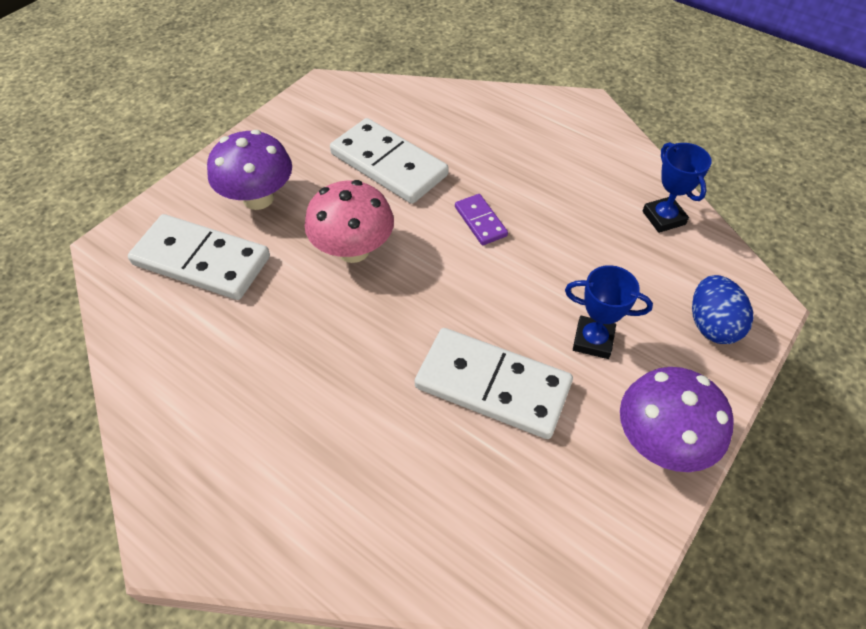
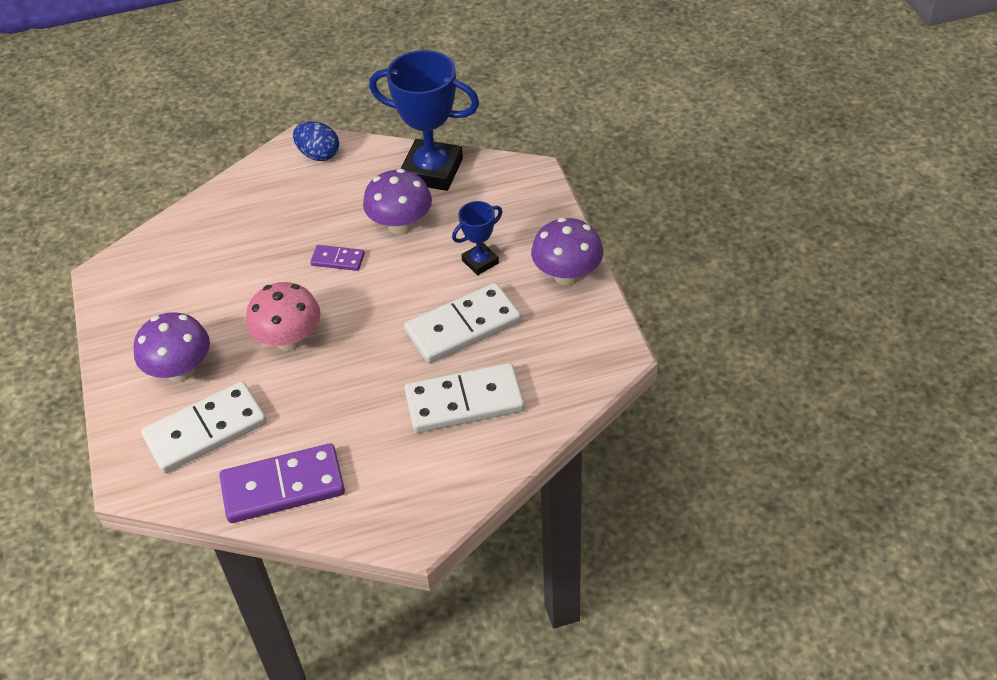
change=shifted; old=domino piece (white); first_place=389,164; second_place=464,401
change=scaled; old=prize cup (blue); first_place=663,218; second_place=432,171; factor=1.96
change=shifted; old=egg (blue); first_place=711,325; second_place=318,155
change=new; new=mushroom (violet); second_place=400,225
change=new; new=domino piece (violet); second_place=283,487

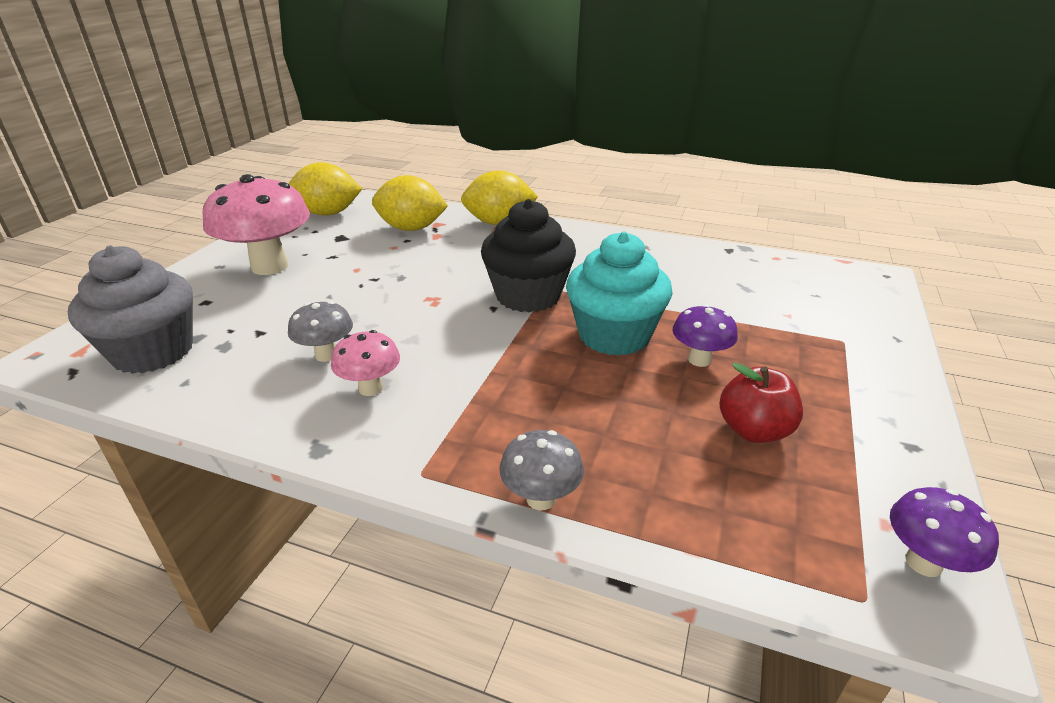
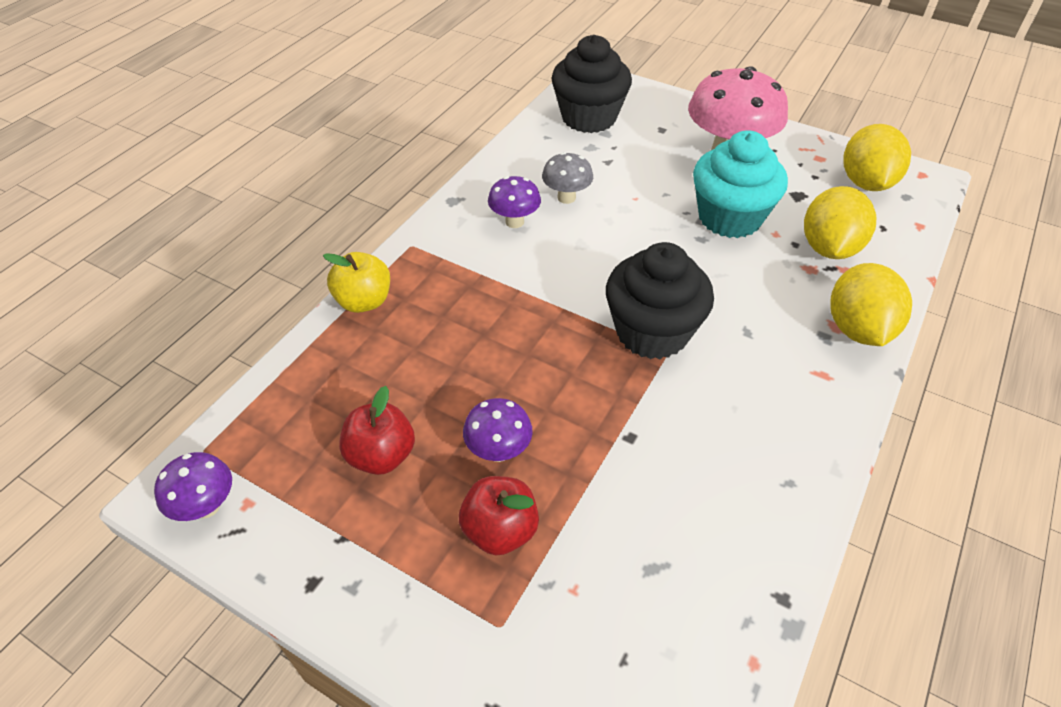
change=shifted; old=cupcake (teal); first_place=614,335; second_place=729,217
change=repainted; old=cupcake (grey); new=cupcake (black); first_place=153,352; second_place=589,117
change=repainted; old=mushroom (rose-pink); new=mushroom (violet); first_place=370,388; second_place=514,222
change=swapped; old=mushroom (grey); new=apple (yellow); first_place=541,498; second_place=364,301
change=new; new=apple (crimson); second_place=500,530

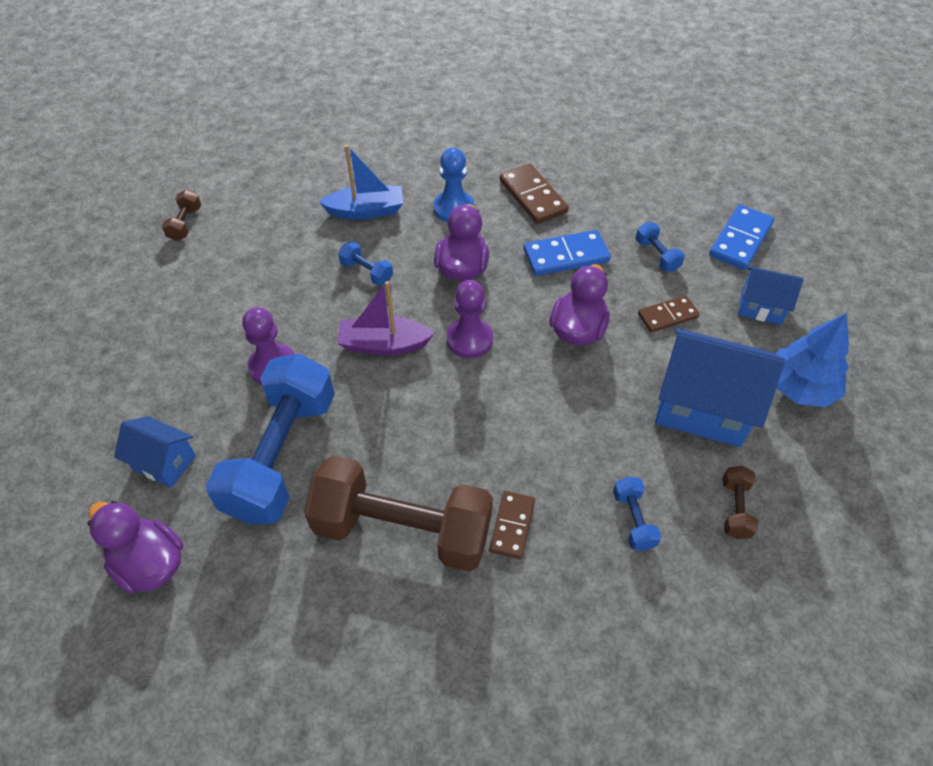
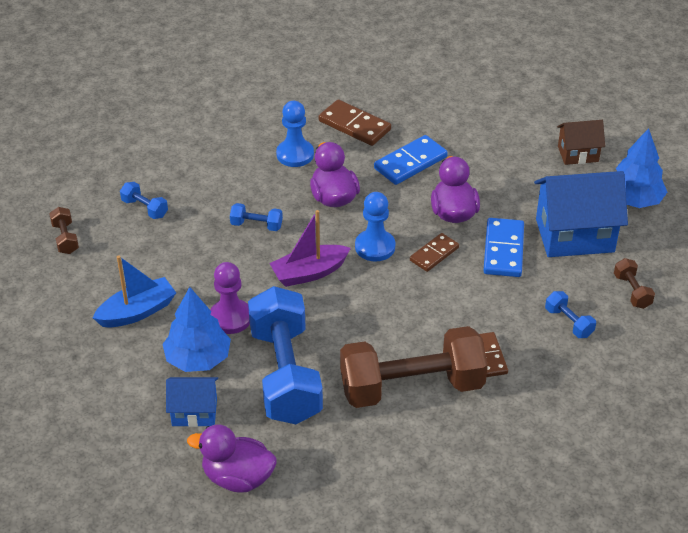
change=shifted; old=boat (blue); first_place=366,211; second_place=137,312
change=shifted; old=domino piece (blue); first_place=740,240; second_place=503,250
change=shifted; old=dumbbell (blue); first_place=657,255; second_place=145,208
change=repainted; old=house (blue); new=house (russet); first_place=761,307; second_place=578,154
change=repainted; old=pawn (violet); new=pawn (blue); first_place=469,339; second_place=375,247
change=shifted; old=domino piece (russet); first_place=667,316; second_place=434,254
change=new; new=toy tree (blue); second_place=198,358

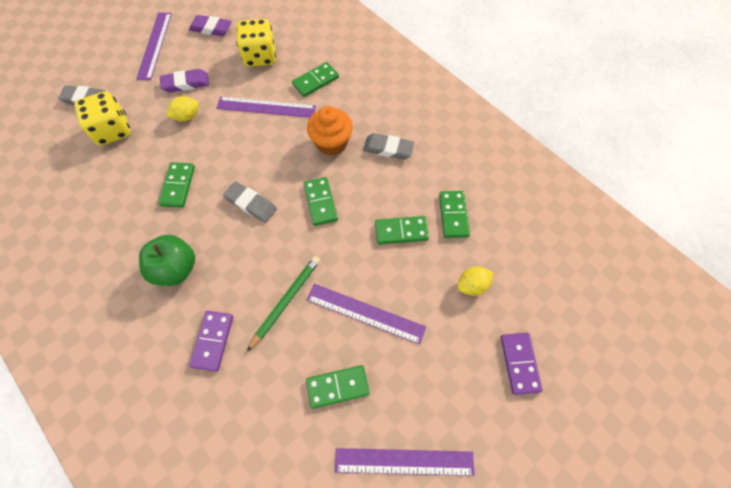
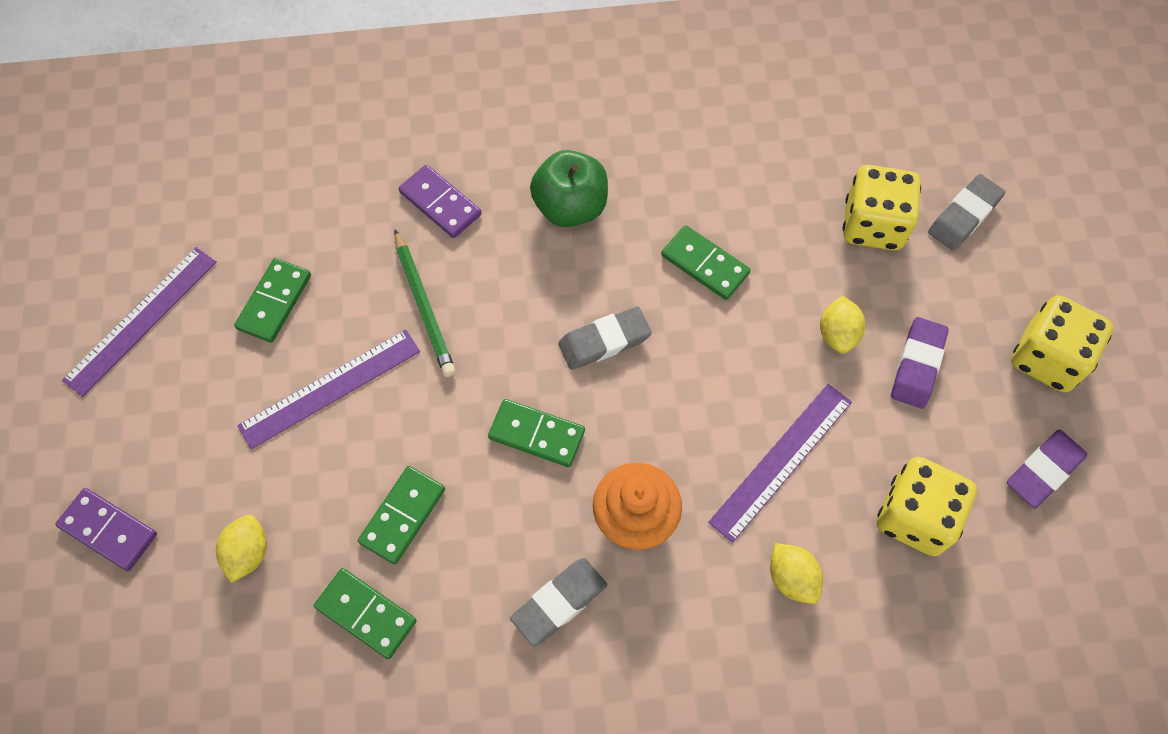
change=swapped; old=ruler (violet); new=die (yellow); first_place=155,45; second_place=1047,358
change=swapped; old=domino piece (green); new=toy lemon (yellow); first_place=315,81; second_place=792,578

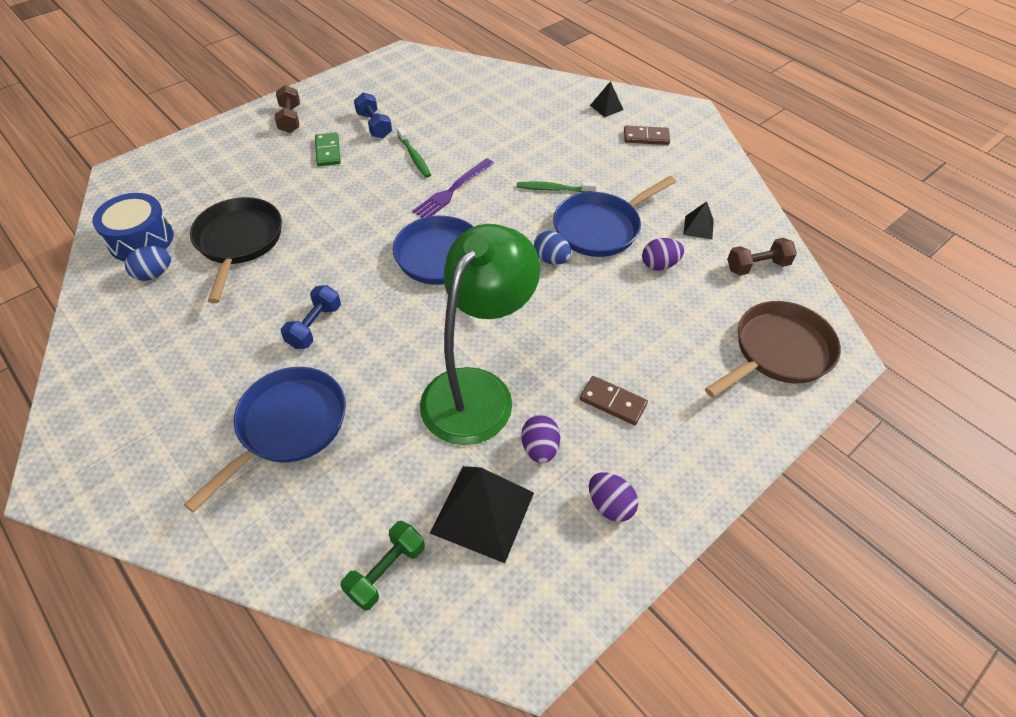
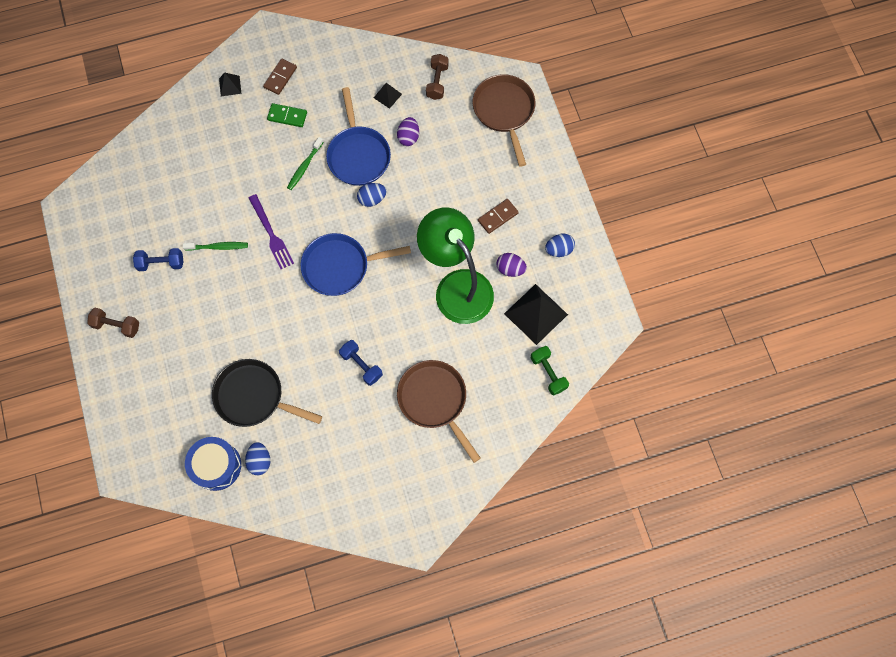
change=shifted; old=domino piece (green); first_place=328,151; second_place=287,116
change=repainted; old=frying pan (blue); new=frying pan (russet); first_place=287,427; second_place=435,400
change=repainted; old=egg (violet); new=egg (blue); first_place=610,505; second_place=558,250

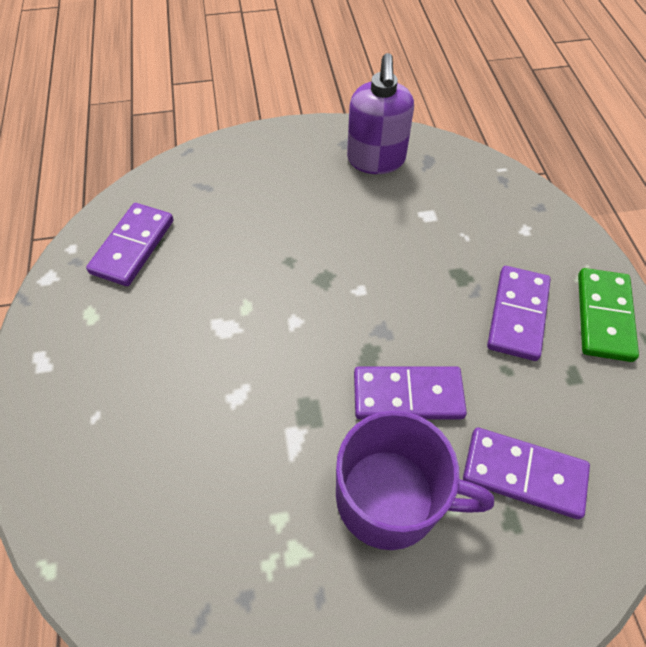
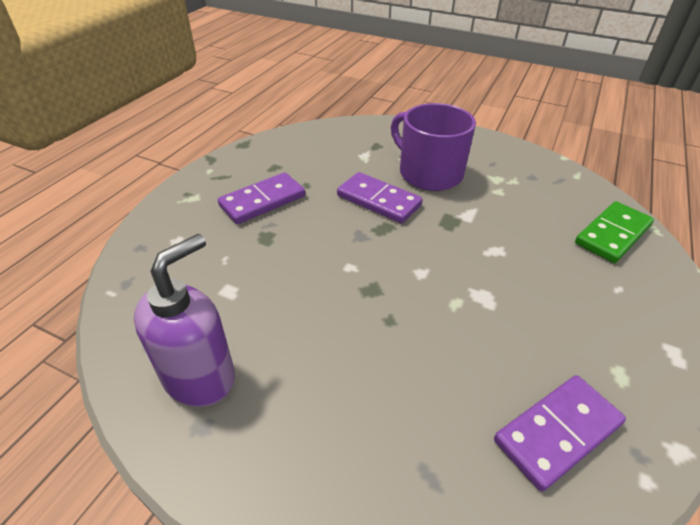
change=shifted; old=domino piece (green); first_place=604,316; second_place=612,234
change=gone; old=domino piece (violet); first_place=523,473

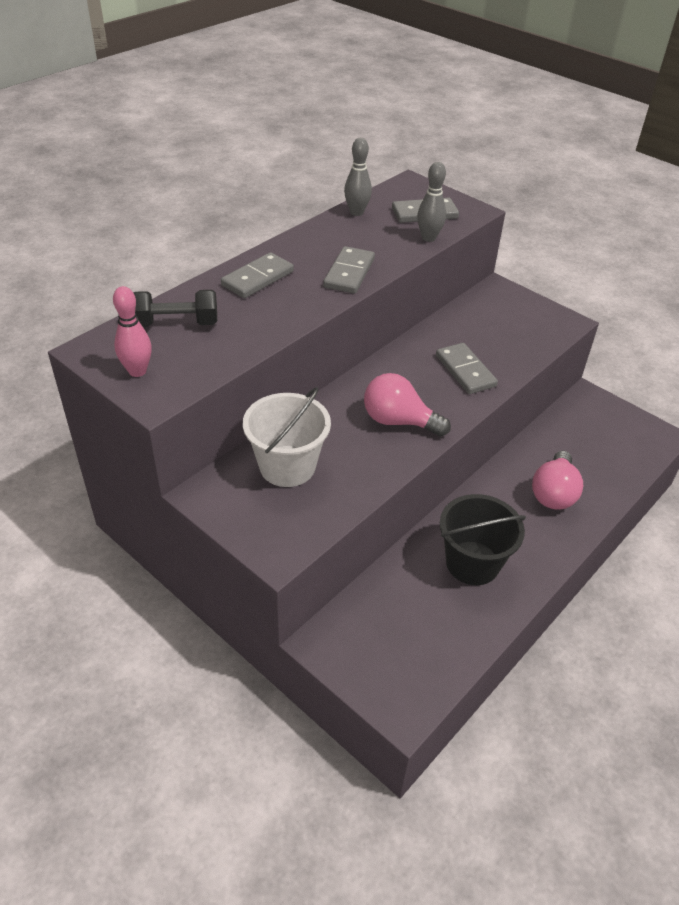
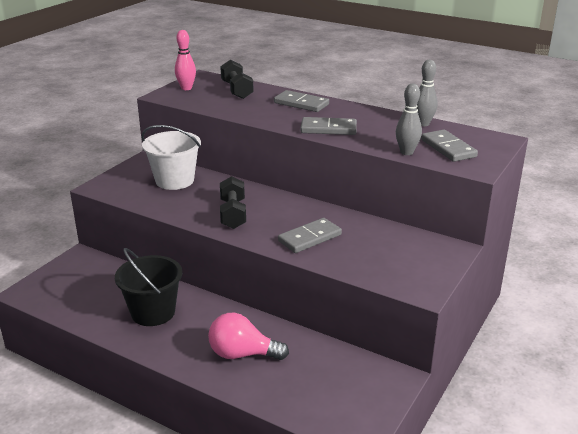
change=swapped; old=light bulb (rose-pink); new=dumbbell (black); first_place=398,421; second_place=233,214

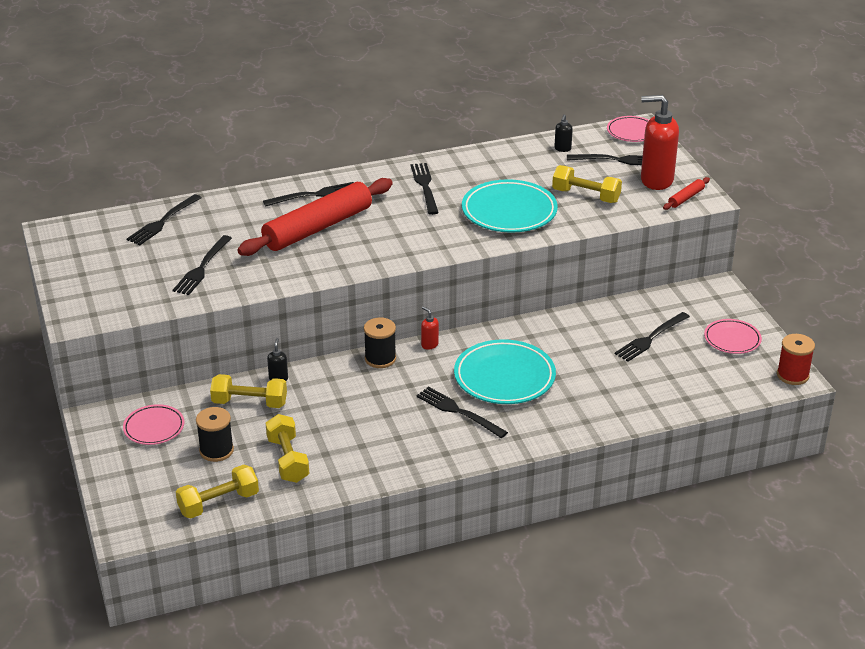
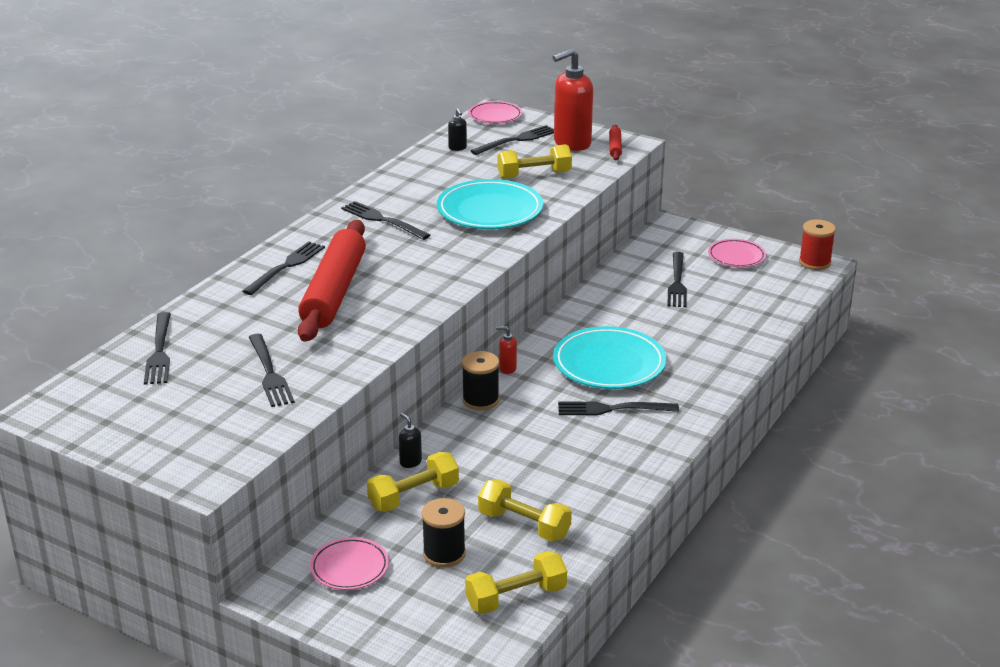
change=rotated; old=dumbbell (yellow); first_place=218,503; second_place=516,597; degrees=45

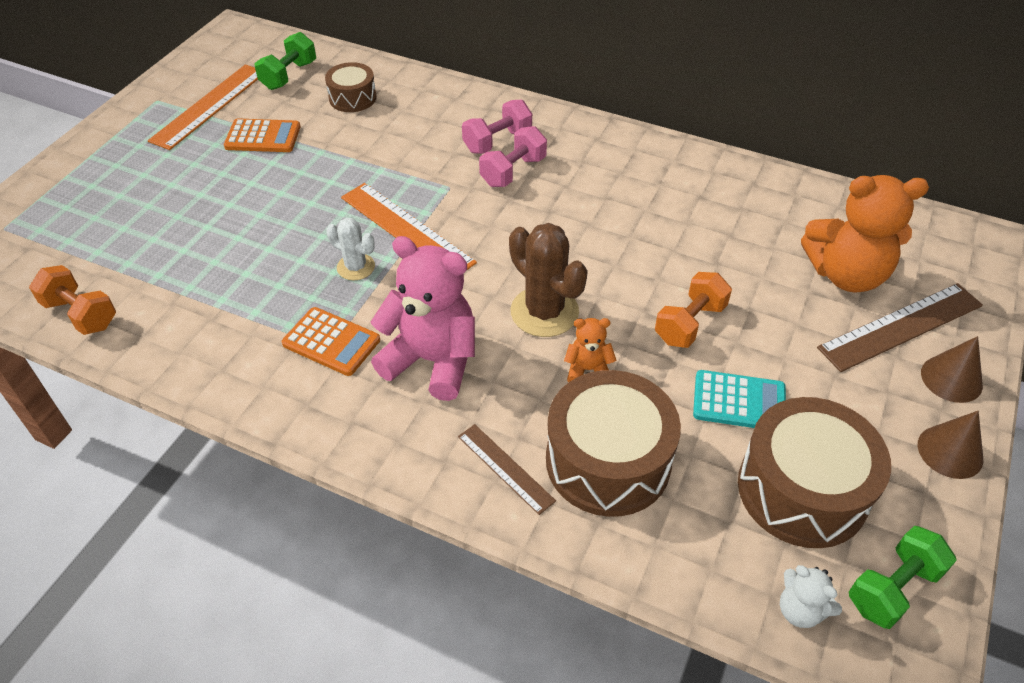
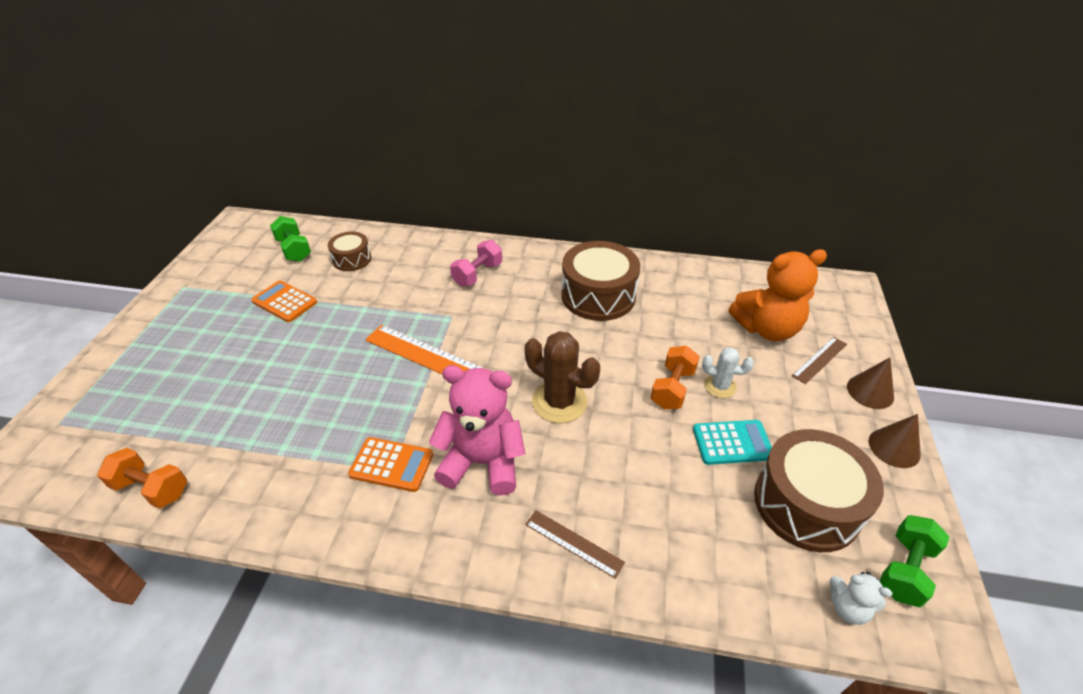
change=rotated; old=dumbbell (green); first_place=289,75; second_place=294,250; degrees=-45
change=gone; old=ruler (orange); first_place=209,106
change=rotated; old=calculator (orange); first_place=263,137; second_place=284,302; degrees=-135
change=gone; old=dumbbell (rose-pink); first_place=513,171
change=shifted; old=saguaro cactus (white); first_place=356,267; second_place=720,386
change=scaled; old=ruler (russet); first_place=901,326; second_place=819,360; factor=0.58
change=gone; old=teddy bear (orange); first_place=588,370
change=shifted; old=snare drum (russet); first_place=608,461; second_place=598,295

